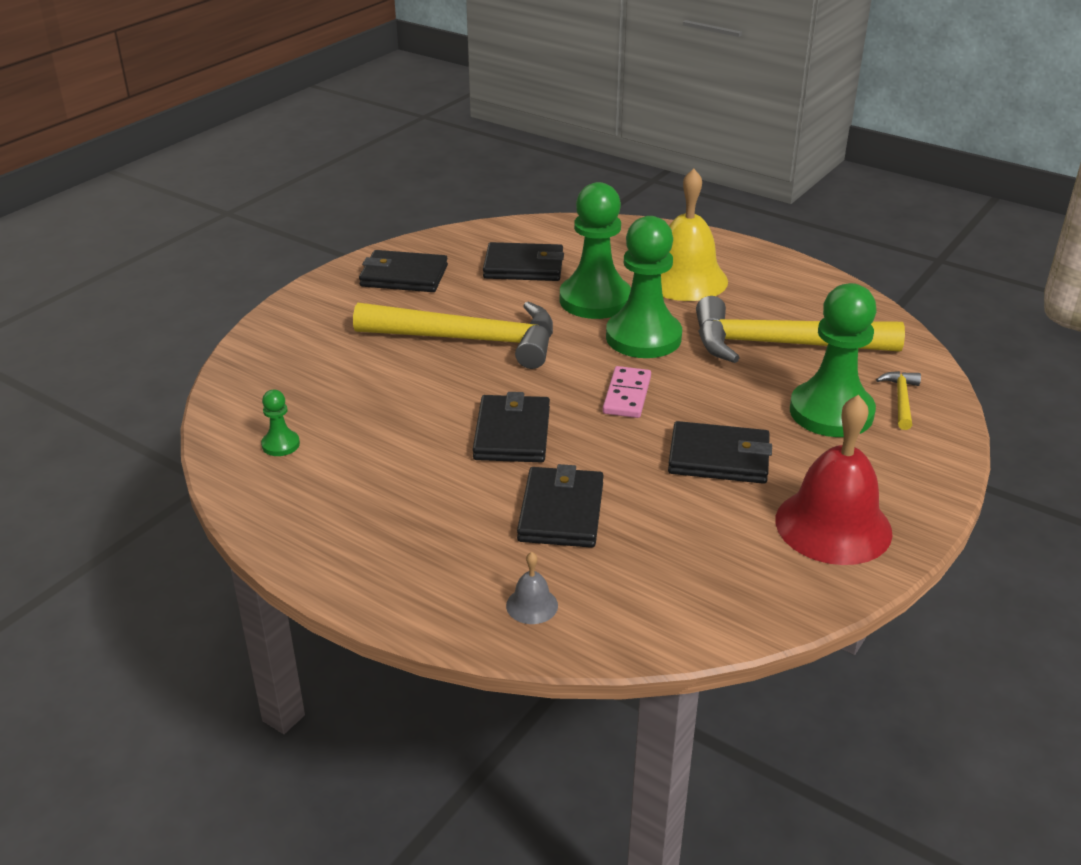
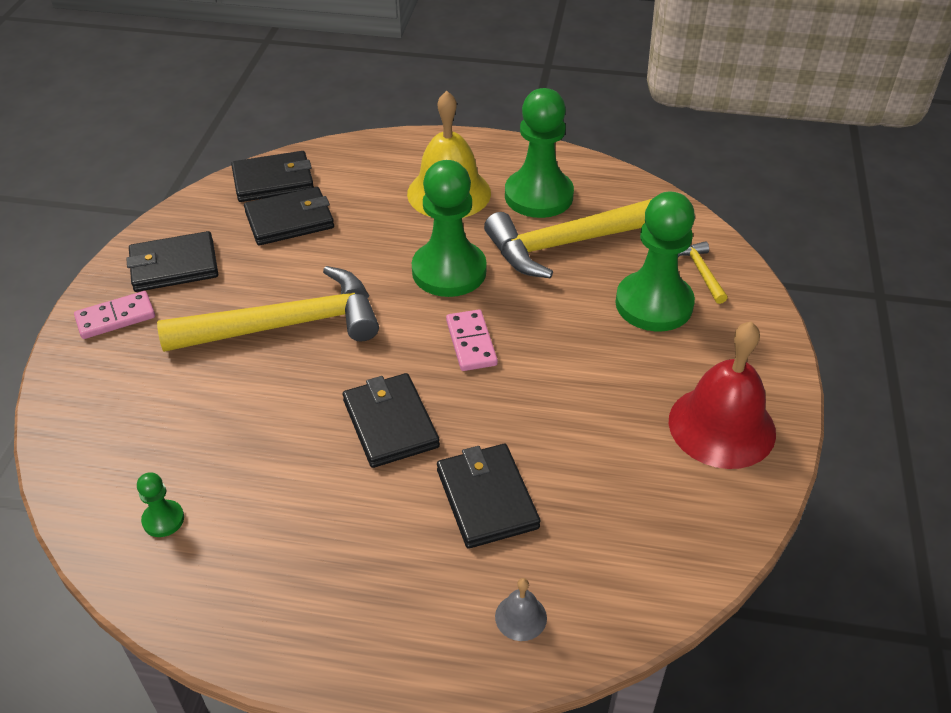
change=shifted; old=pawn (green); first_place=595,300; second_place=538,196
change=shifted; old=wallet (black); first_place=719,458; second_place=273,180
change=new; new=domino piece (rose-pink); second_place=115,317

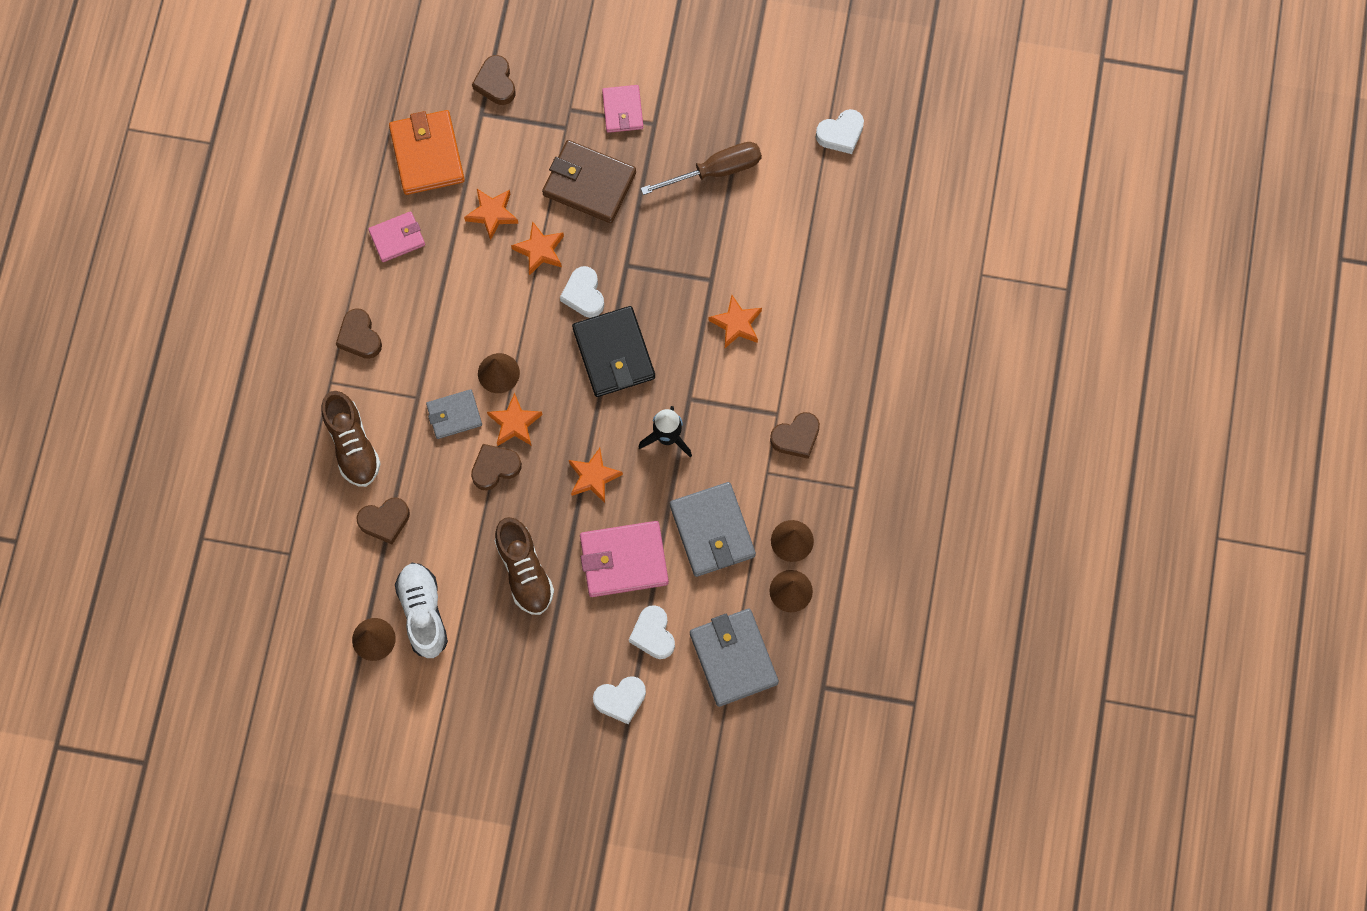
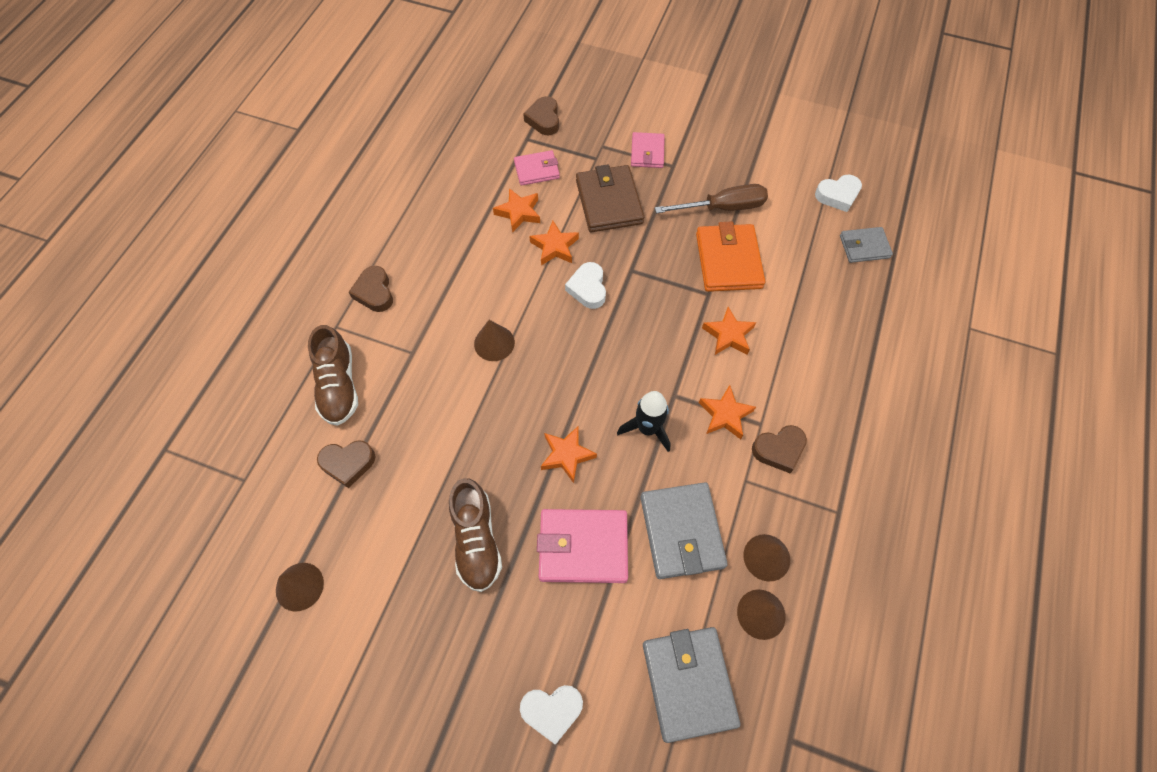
change=shifted; old=wallet (orange); first_place=427,154; second_place=728,261
change=rotated; old=wallet (russet); first_place=589,184; second_place=609,202; degrees=45
change=shifted; old=wallet (rose-pink); first_place=397,238; second_place=537,170
change=gone; old=wallet (black); first_place=614,353
change=shifted; old=wallet (grey); first_place=454,415; second_place=864,247
change=shifted; old=five-pointed star (orange); first_place=515,423; second_place=725,415
change=gone; old=heart shape (russet); first_place=495,468
change=gone; old=lace-up shoe (white); first_place=423,613
change=gone; old=heart shape (white); first_place=653,634

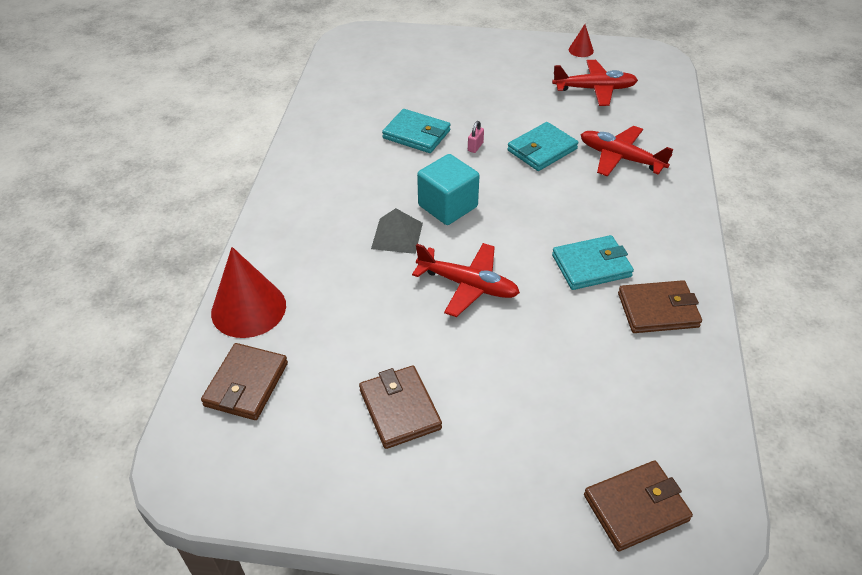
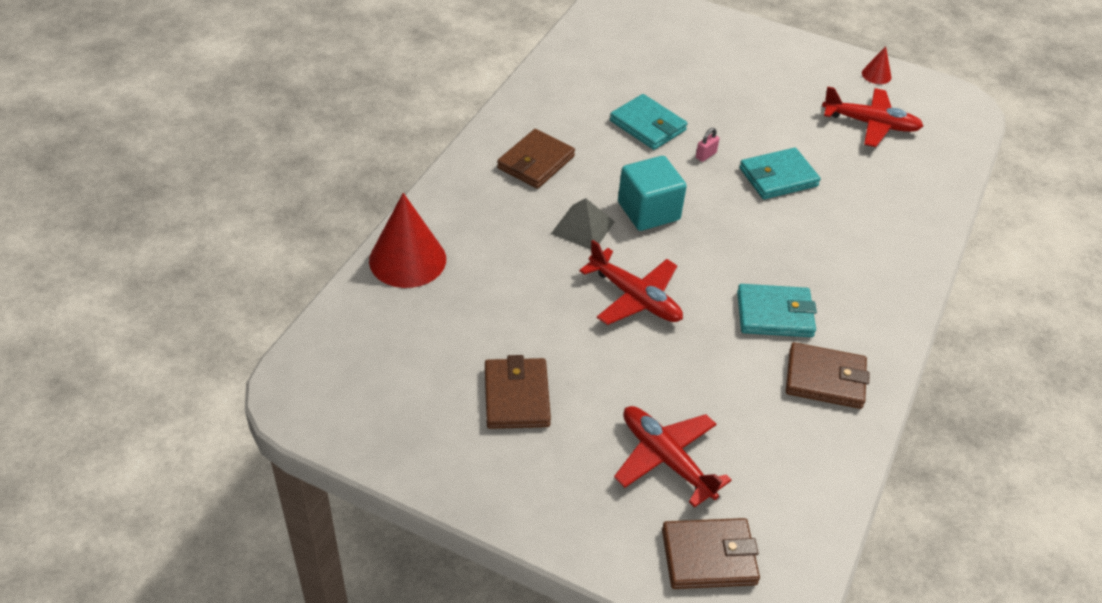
change=shifted; old=plane (crimson); first_place=620,158; second_place=666,459
change=shifted; old=wallet (russet); first_place=246,384; second_place=535,162

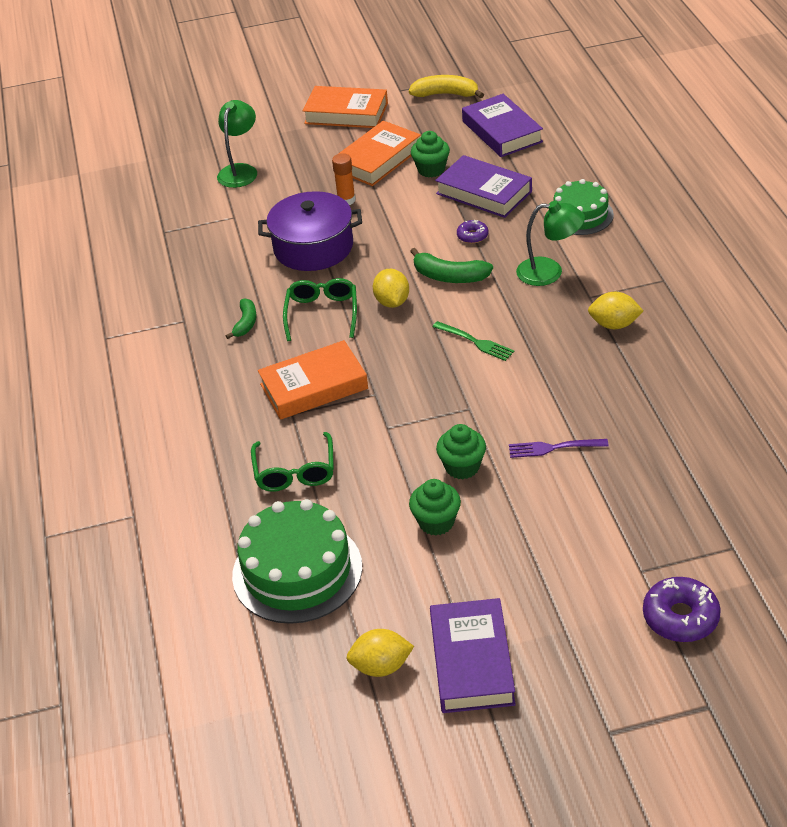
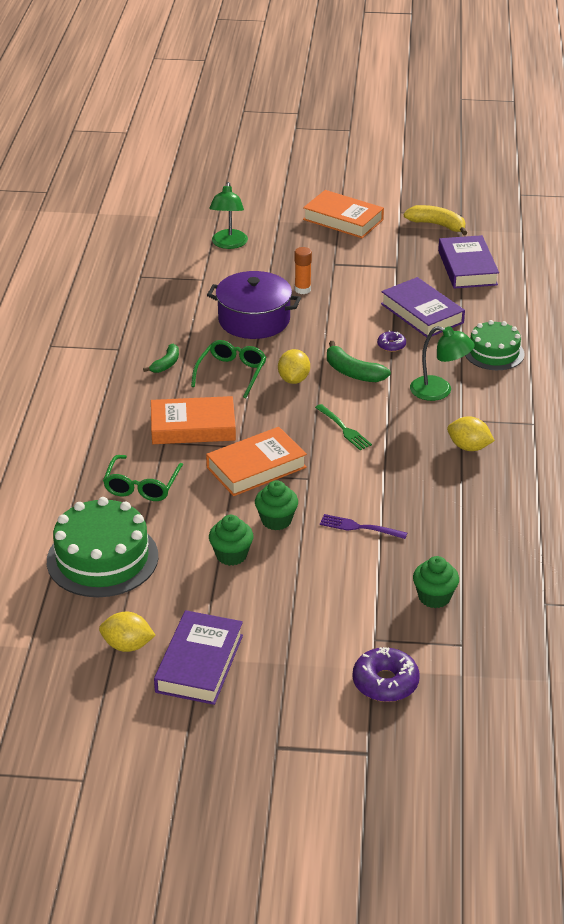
change=rotated; old=reading lamp (green); first_place=240,171; second_place=228,244; degrees=150
change=shifted; old=hardback (orange); first_place=378,159; second_place=256,467
change=shifted; old=cupcake (green); first_place=431,169; second_place=434,597

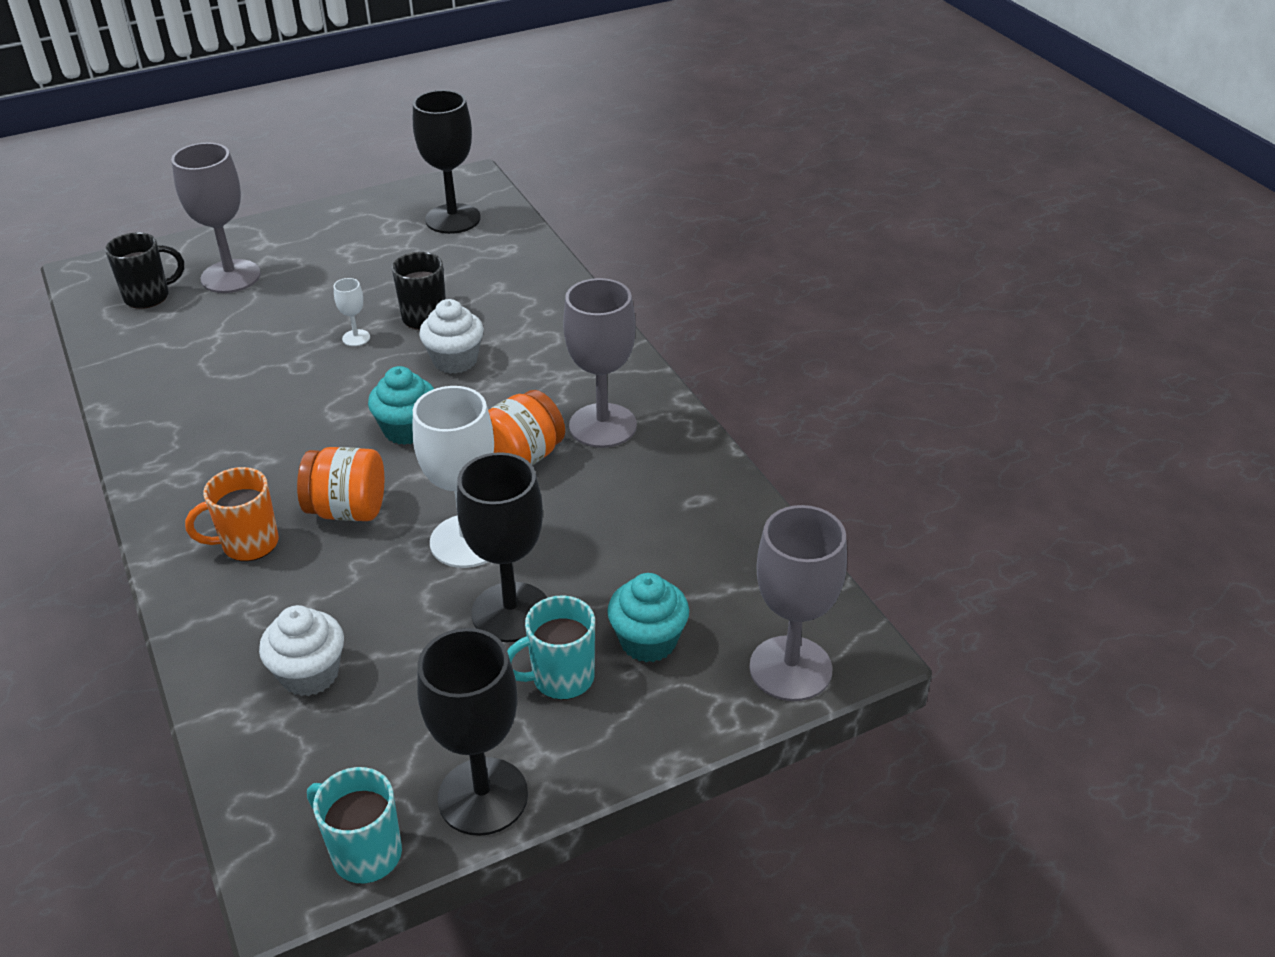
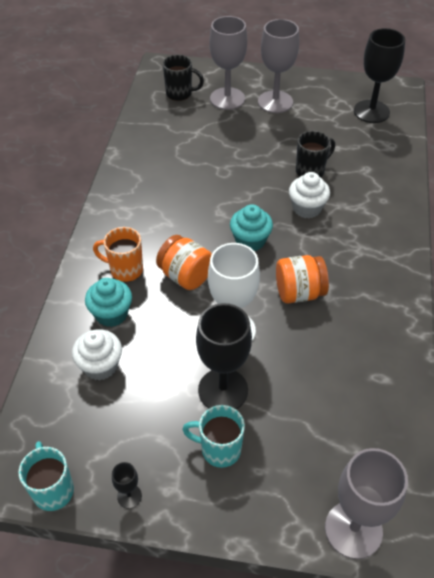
change=gone; old=chalice (white); first_place=356,338
change=shifted; old=chalice (grey); first_place=603,426; second_place=275,102
change=shifted; old=cupcake (teal); first_place=648,641; second_place=111,314
change=scaled; old=chalice (black); first_place=483,796; second_place=129,496; factor=0.44

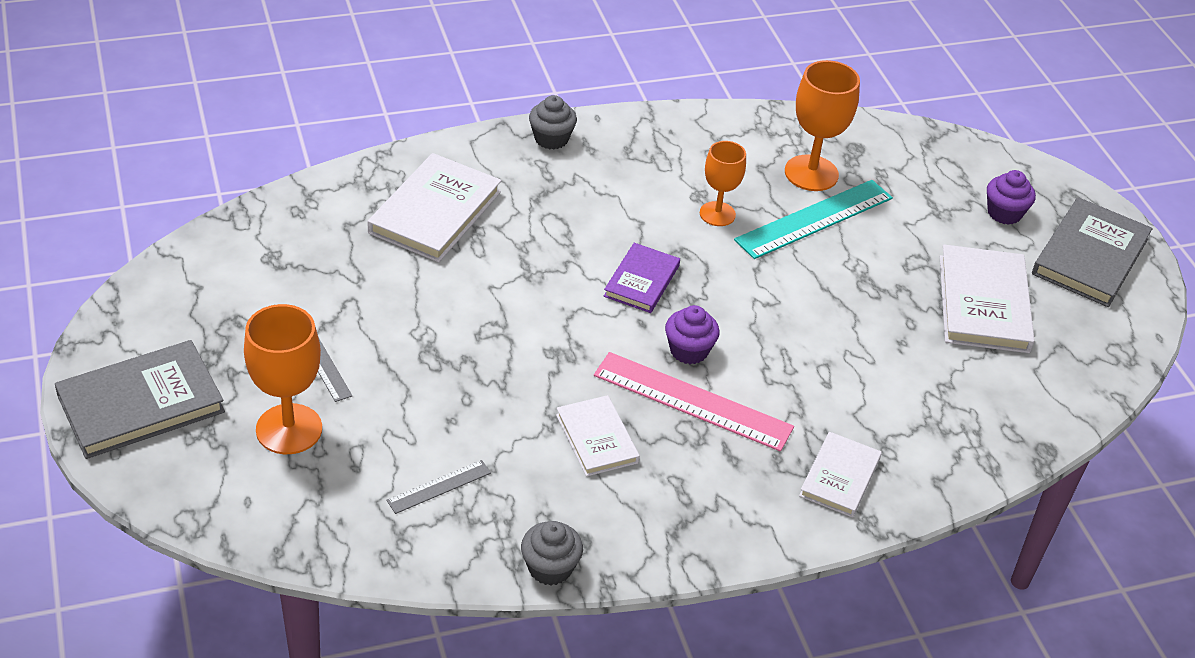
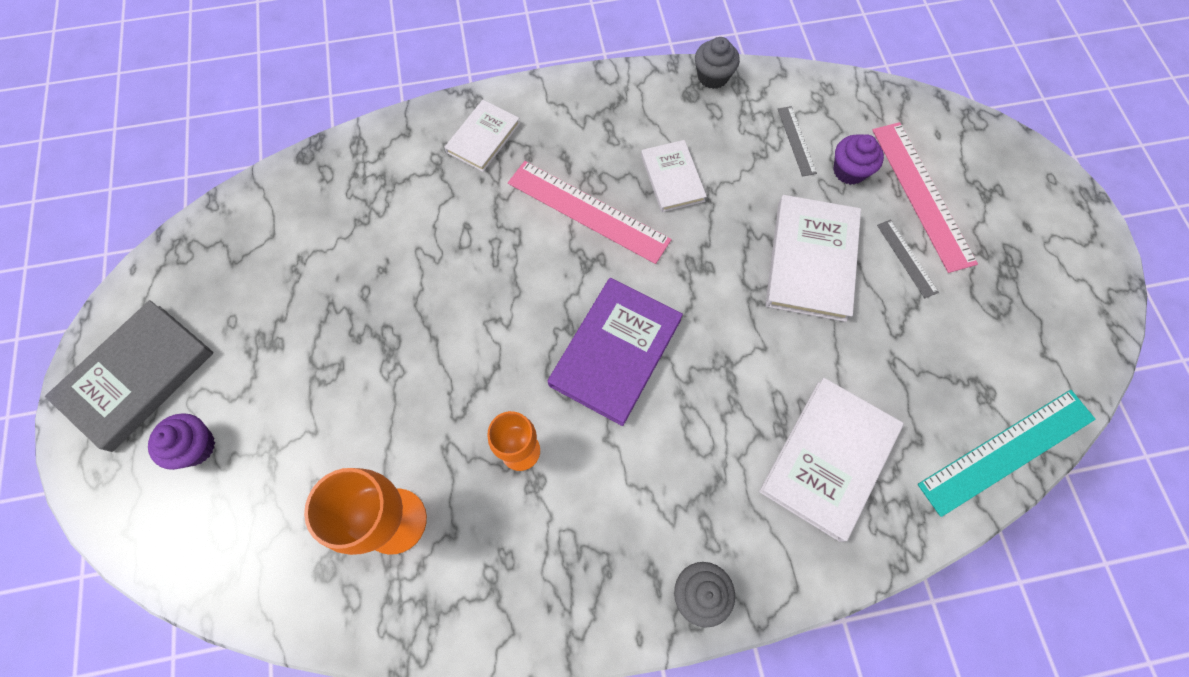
change=shifted; old=ruler (teal); first_place=814,219; second_place=1007,451
change=scaled; old=hardback (violet); first_place=641,281; second_place=615,352; factor=1.64
change=shifted; old=hardback (white); first_place=983,303; second_place=811,260
change=swapped; old=chalice (orange); new=ruler (rose-pink); first_place=289,429; second_place=922,195
change=shifted; old=cupcake (violet); first_place=689,350; second_place=849,171
change=gone; old=hardback (grey); first_place=141,404
change=rotated; old=ruler (grey); first_place=439,487; second_place=796,140; degrees=-75

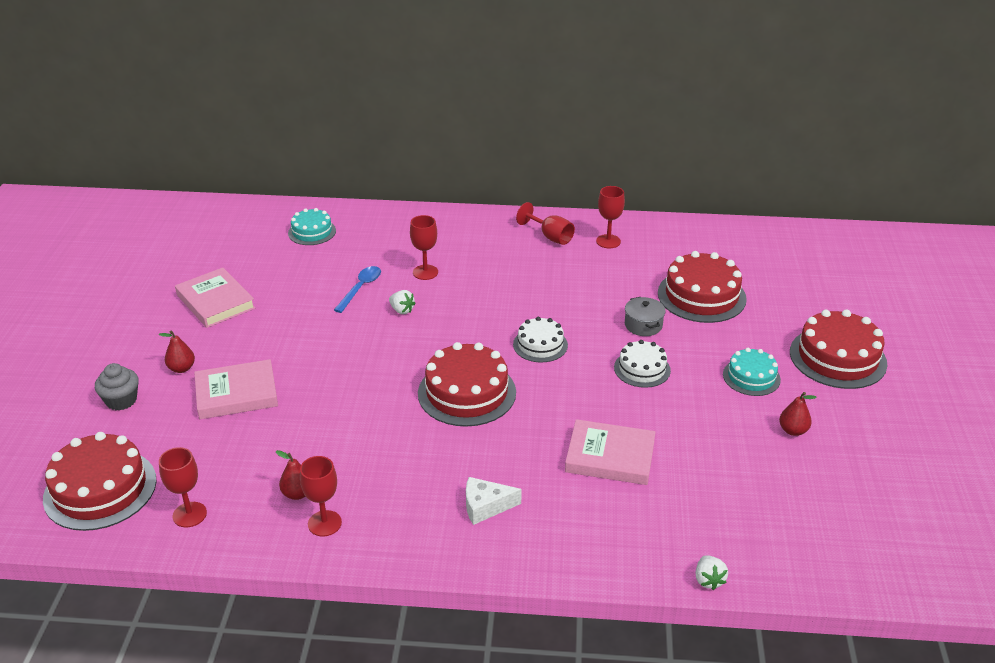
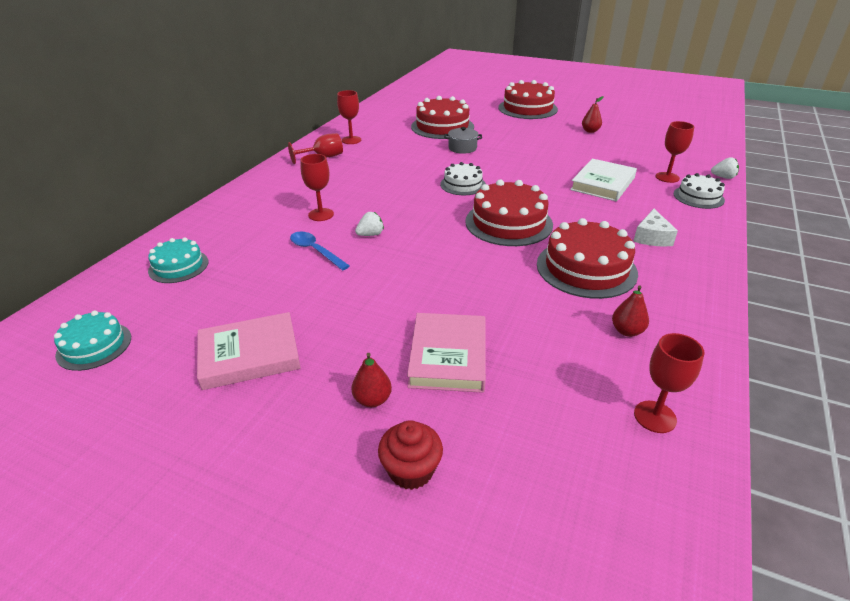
change=shifted; old=gateau (white); first_place=642,369; second_place=698,197
change=shifted; old=gateau (teal); first_place=751,377; second_place=94,346
change=repainted; old=cupcake (grey); new=cupcake (crimson); first_place=121,400; second_place=411,470
change=repainted; old=hardback (rose-pink); new=hardback (white); first_place=610,456; second_place=602,184
change=shifted; old=gateau (crimson); first_place=100,489; second_place=586,268
change=shifted; old=chalice (crimson); first_place=324,523; second_place=667,177

